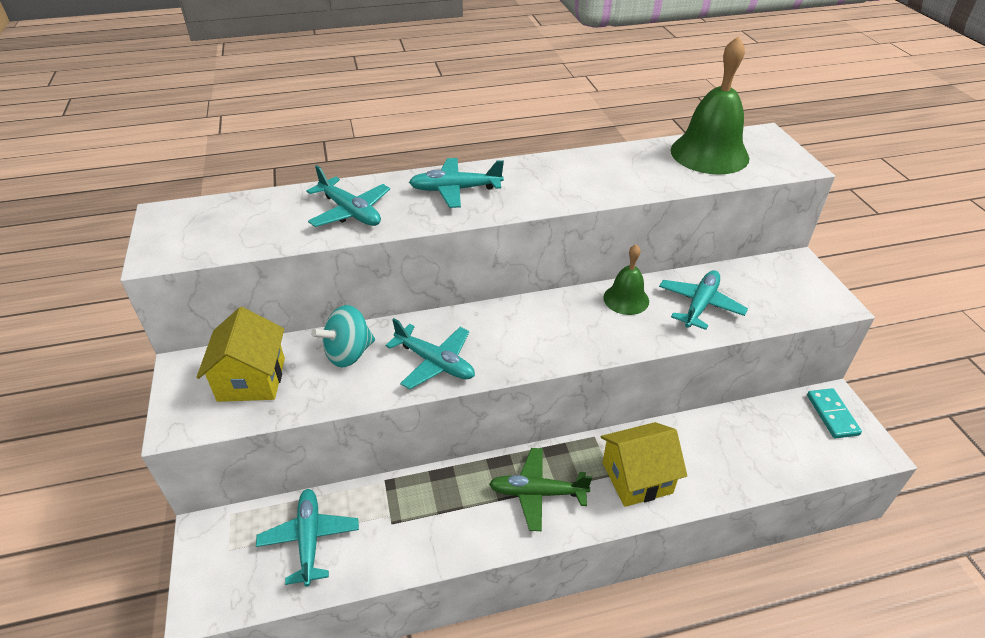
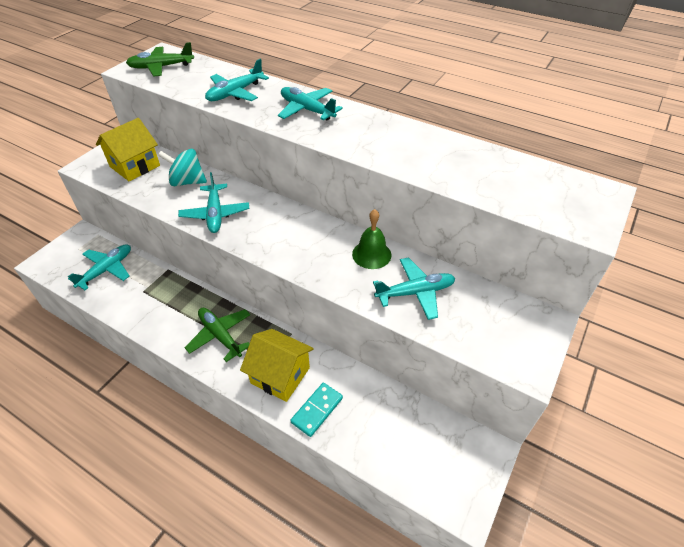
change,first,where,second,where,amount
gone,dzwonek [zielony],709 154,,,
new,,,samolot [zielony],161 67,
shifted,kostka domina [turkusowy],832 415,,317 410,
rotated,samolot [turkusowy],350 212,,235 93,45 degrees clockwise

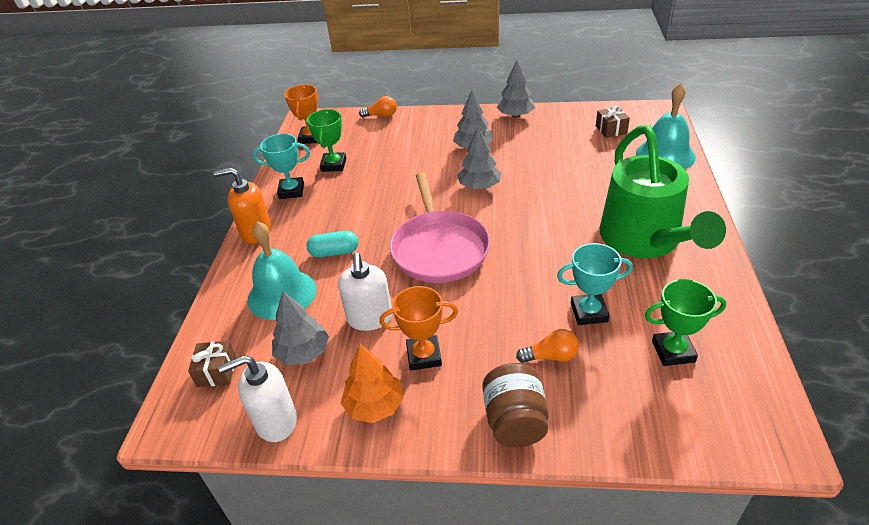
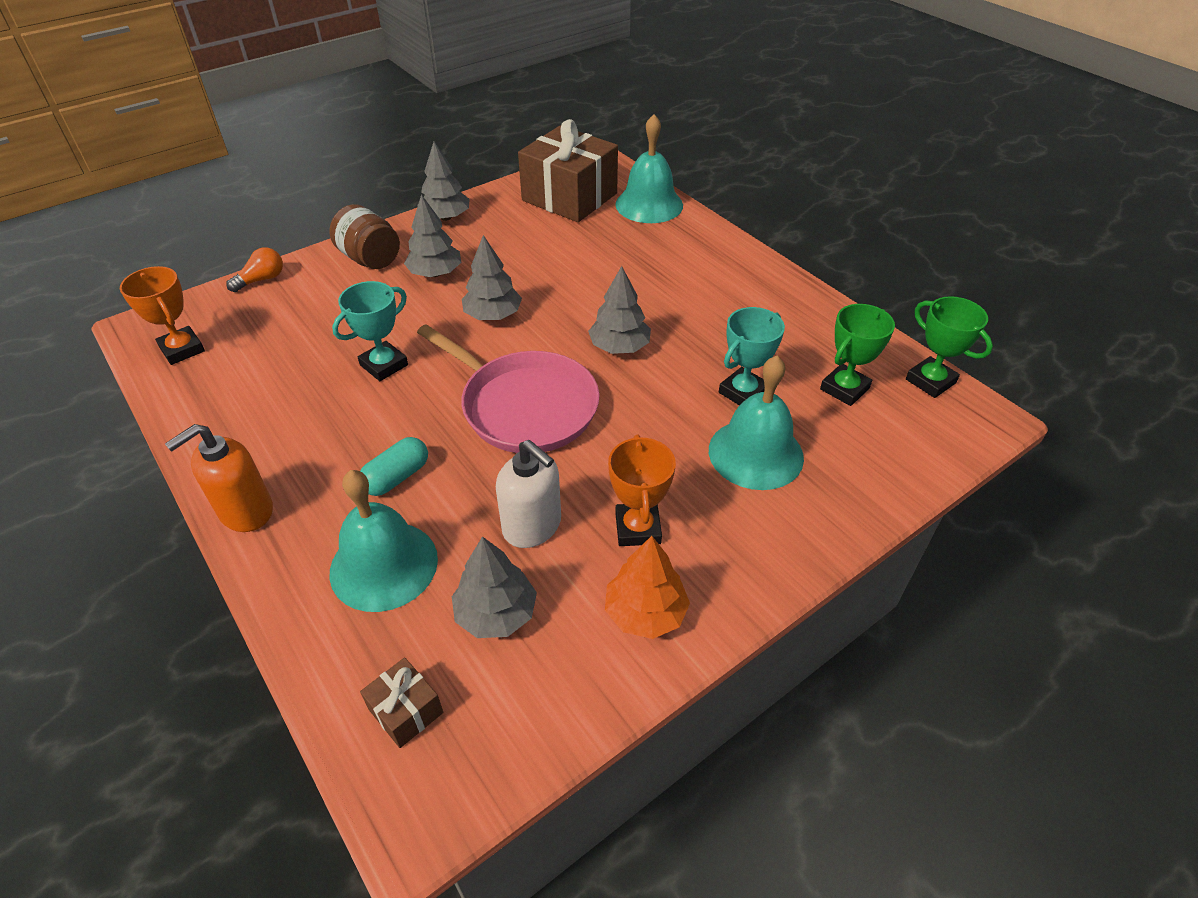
change,first,where,second,where,amount
gone,dozownik mydła [biały],275 421,,,
gone,konewka [zielony],645 241,,,
new,,,drzewko [szary],619 347,
shifted,puchar [turkusowy],291 191,,384 365,
shifted,puchar [zielony],333 165,,930 381,
shifted,słoik [brązowy],515 421,,370 259,
swapped,żarówka [pomarańczowy],551 356,dzwonek [turkusowy],755 453,
rotated,puchar [pomarańczowy],424 356,,637 528,45 degrees counterclockwise
scaled,prezent [brązowy],611 130,,569 197,x2.33

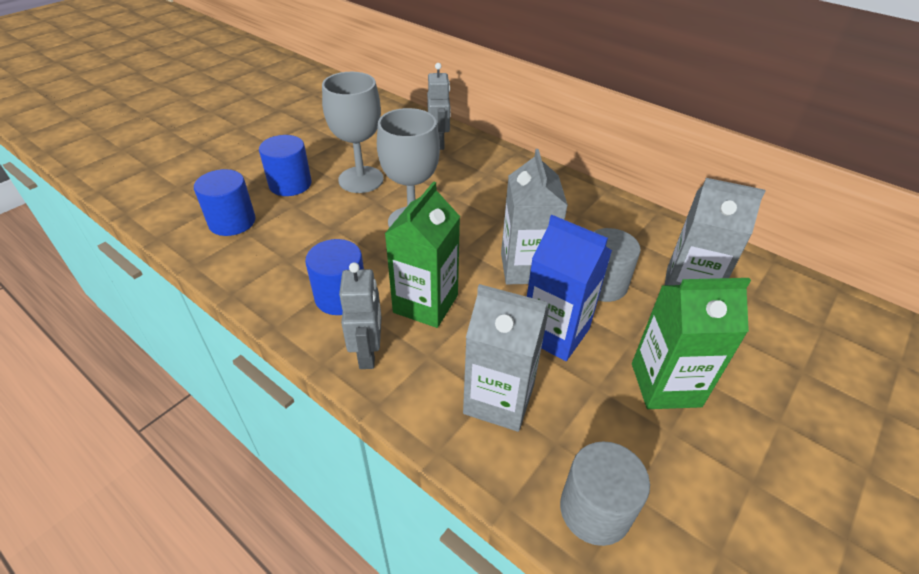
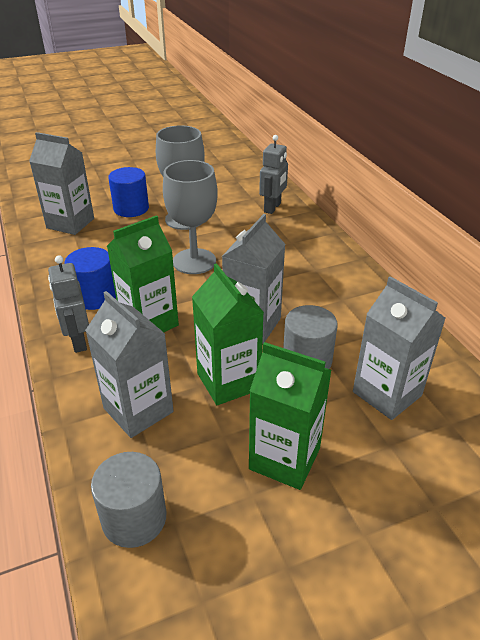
change,first,where,second,where,amount
swapped,walec [niebieski],232 222,karton mleka [szary],70 223,
repainted,karton mleka [niebieski],555 333,karton mleka [zielony],228 381,
rotated,robot [szary],368 353,,78 341,135 degrees clockwise

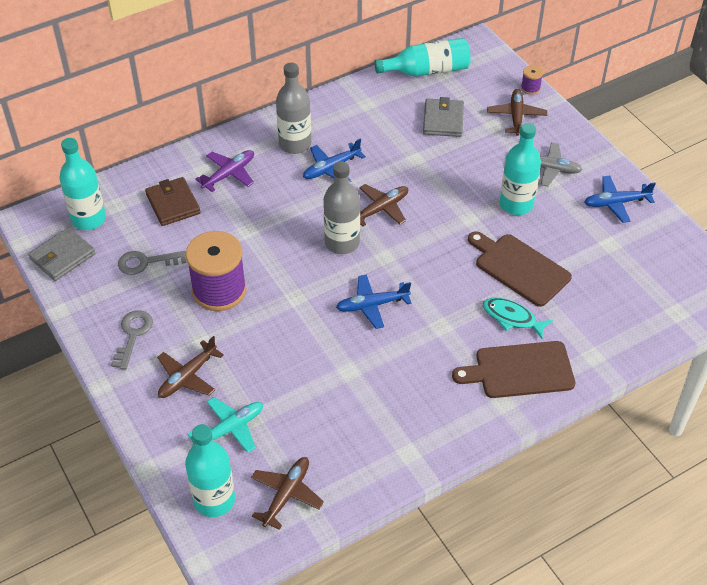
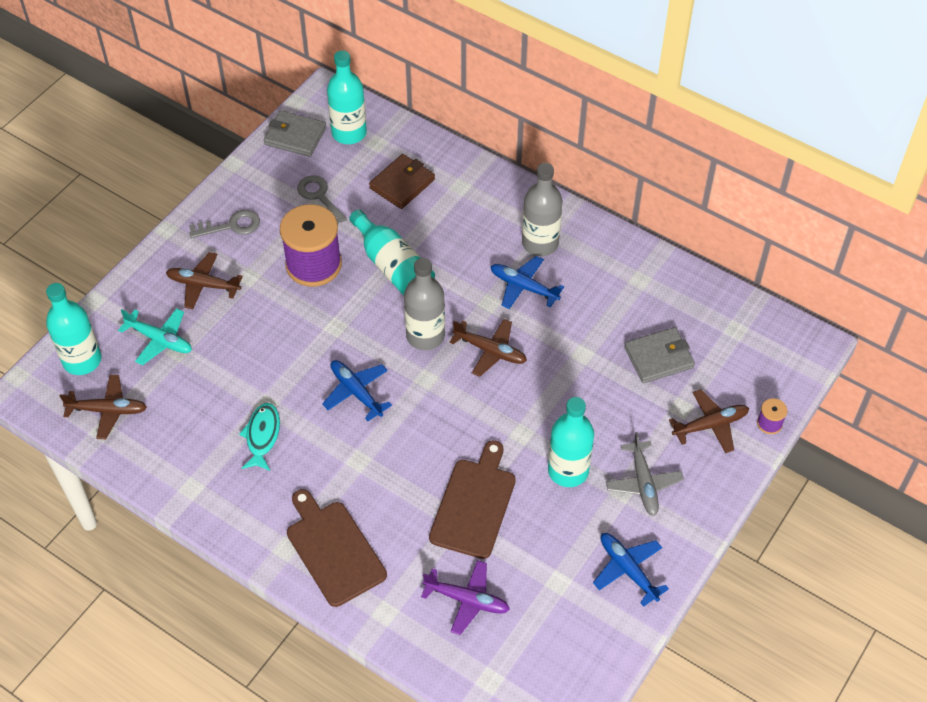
change,first,where,second,where,amount
shifted,samolot [fioletowy],229 174,,467 600,
shifted,butelka [turkusowy],427 71,,393 267,
shifted,ryba [turkusowy],512 318,,262 436,

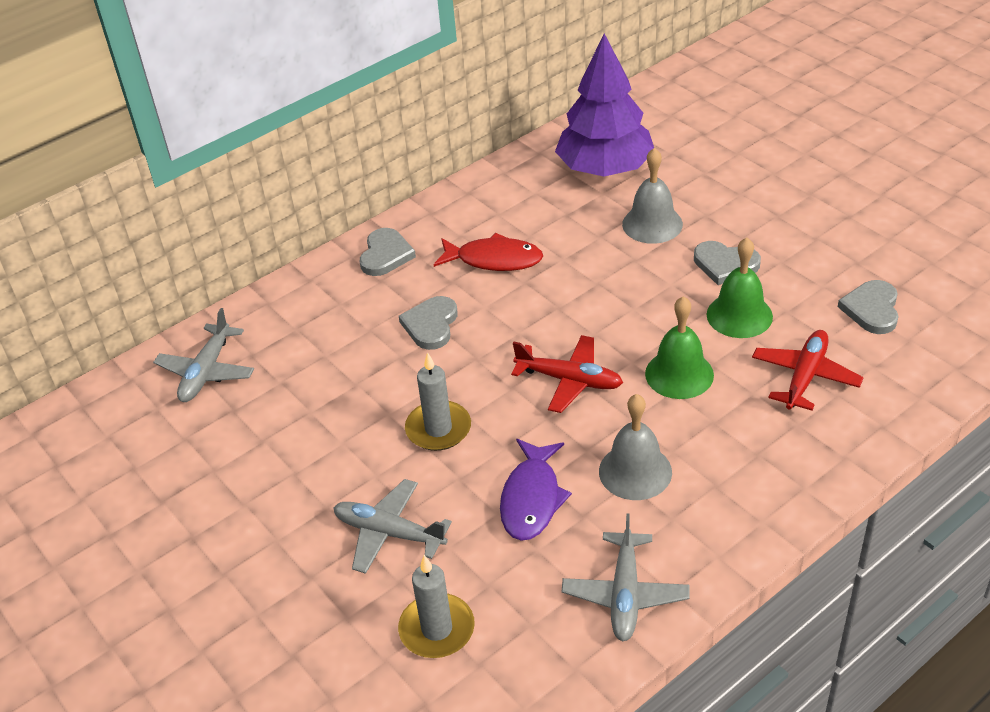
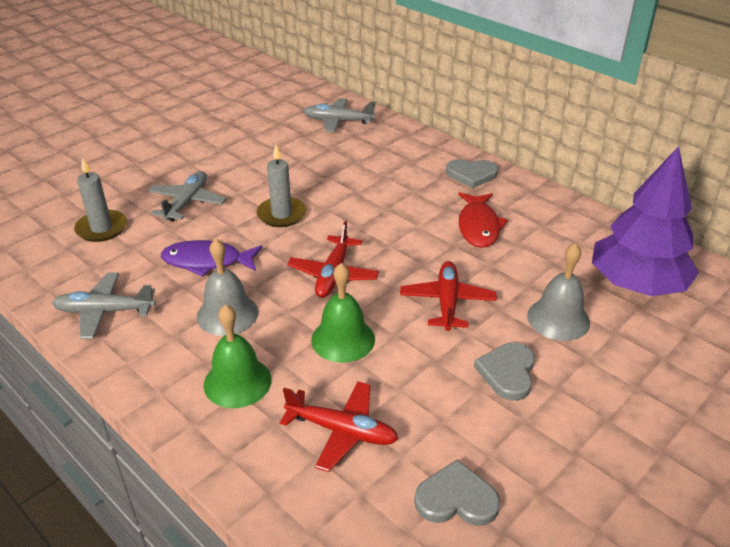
change,first,where,second,where,amount
gone,serce [szary],431 325,,,
new,,,samolot [czerwony],447 302,
shifted,dzwonek [zielony],739 315,,237 382,

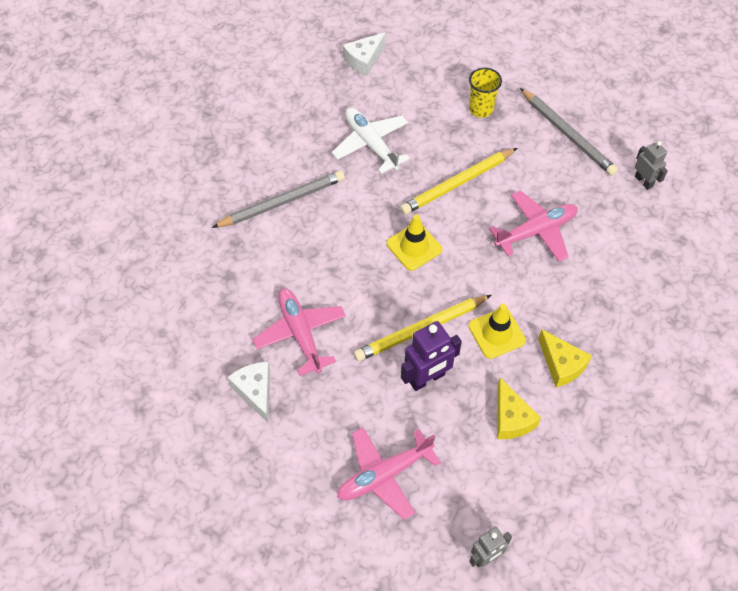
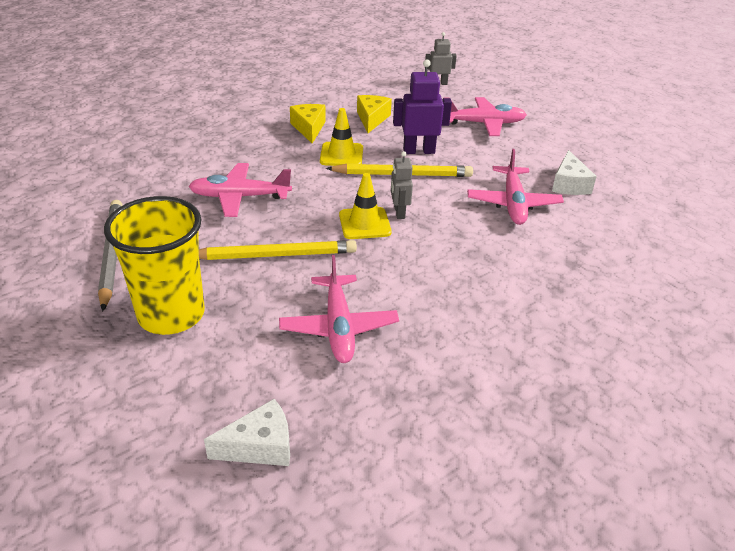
change,first,where,second,where,amount
gone,ołówek [szary],282 202,,,
shifted,robot [szary],643 181,,399 212,
repainted,samolot [biały],371 144,samolot [różowy],338 327,
scaled,szklanka [żółty],481 109,,171 314,x1.88

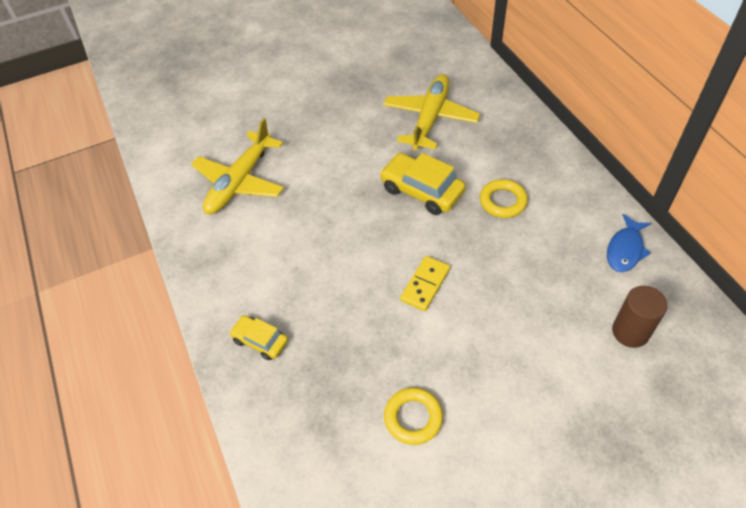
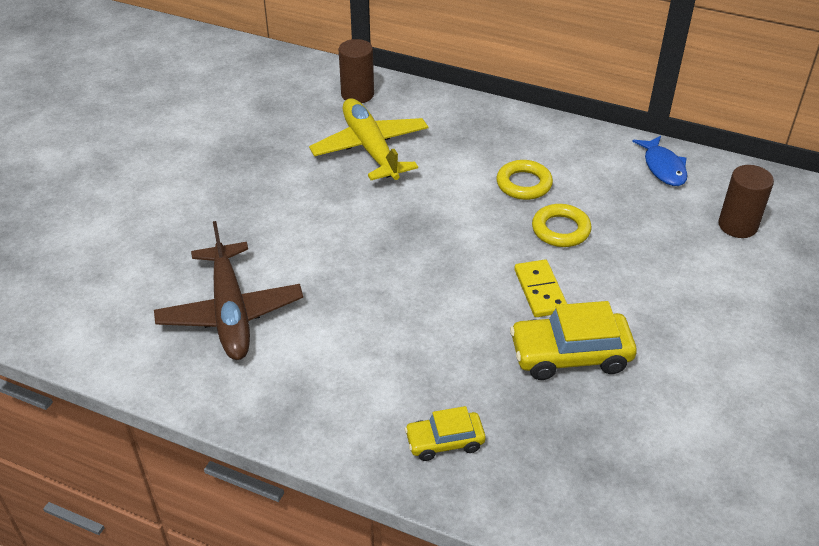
change,first,where,second,where,amount
new,,,walec [brązowy],357 94,
shifted,samochód [żółty],422 191,,570 355,
shifted,pierścień [żółty],413 418,,560 230,
repainted,samolot [żółty],240 181,samolot [brązowy],230 312,

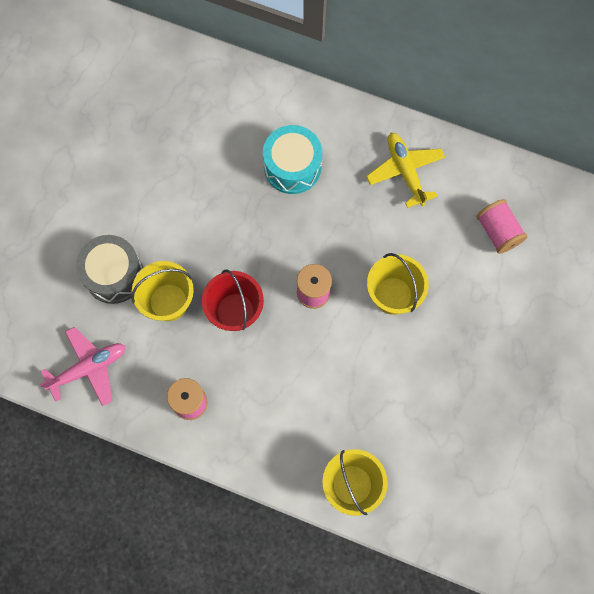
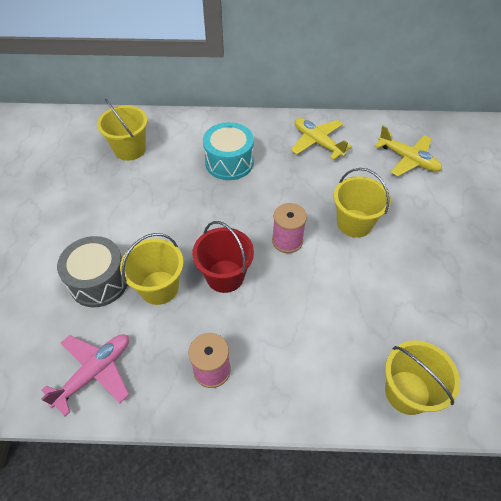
change,first,where,second,where,amount
new,,,wiadro [żółty],130 149,
swapped,szpulka [różowy],498 231,samolot [żółty],408 159,

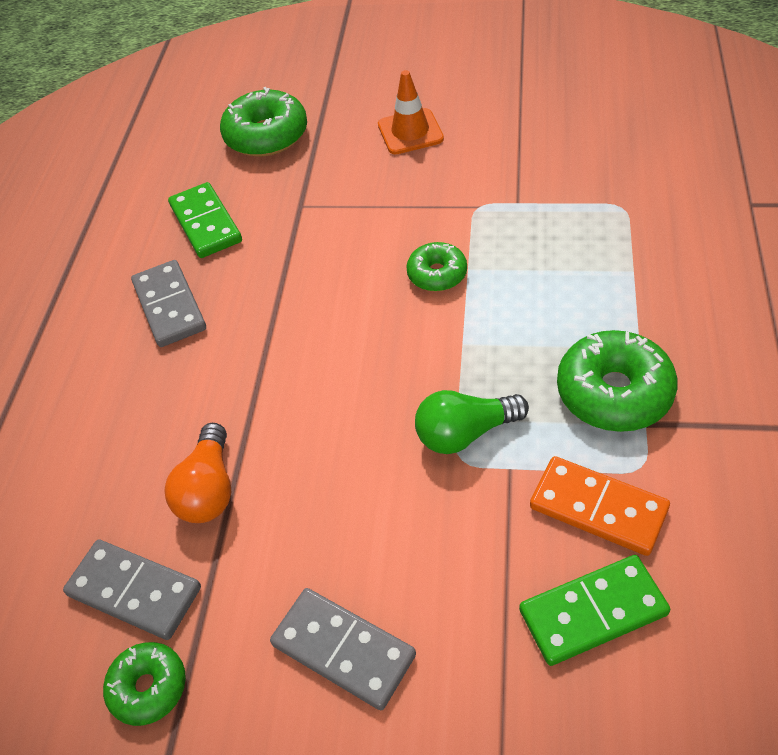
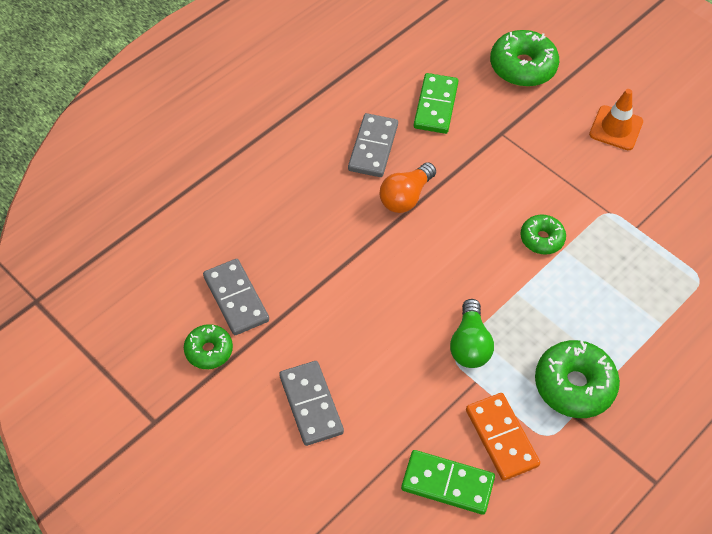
change,first,where,second,where,amount
shifted,żarówka [pomarańczowy],209 489,,406 197,
rotated,żarówka [zielony],465 433,,469 344,105 degrees counterclockwise

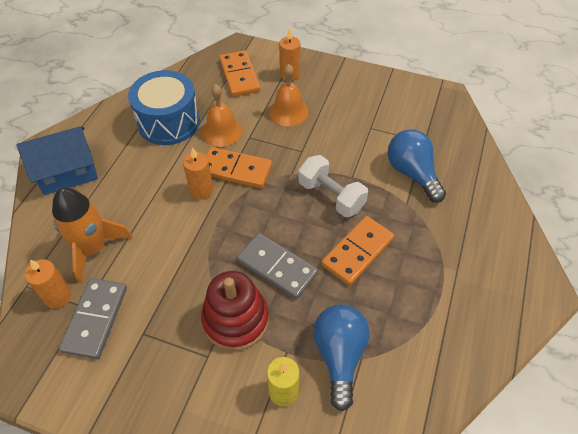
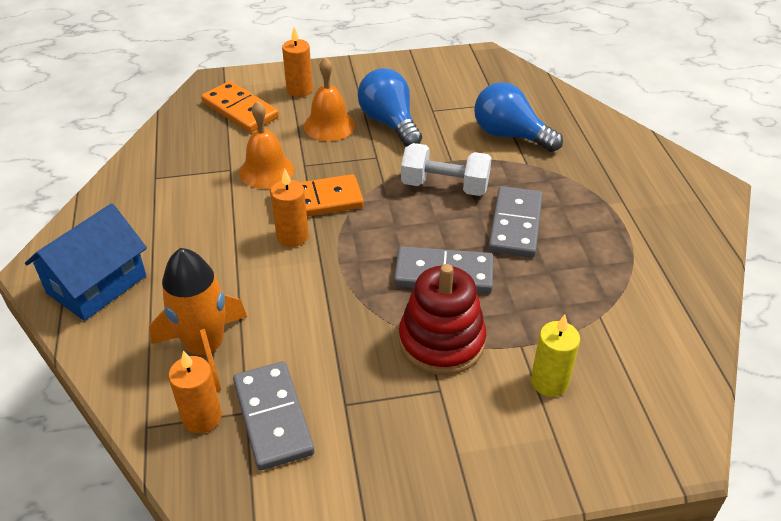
change,first,where,second,where,amount
gone,bęben [niebieski],168 122,,,
shifted,żarówka [niebieski],339 356,,389 123,
repainted,kostka domina [pomarańczowy],357 252,kostka domina [szary],515 225,

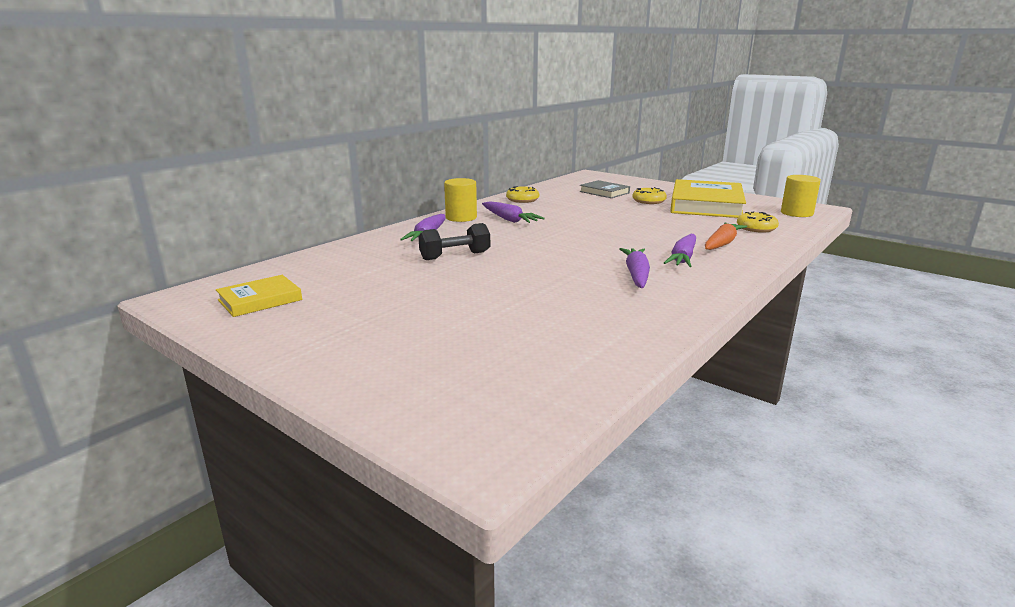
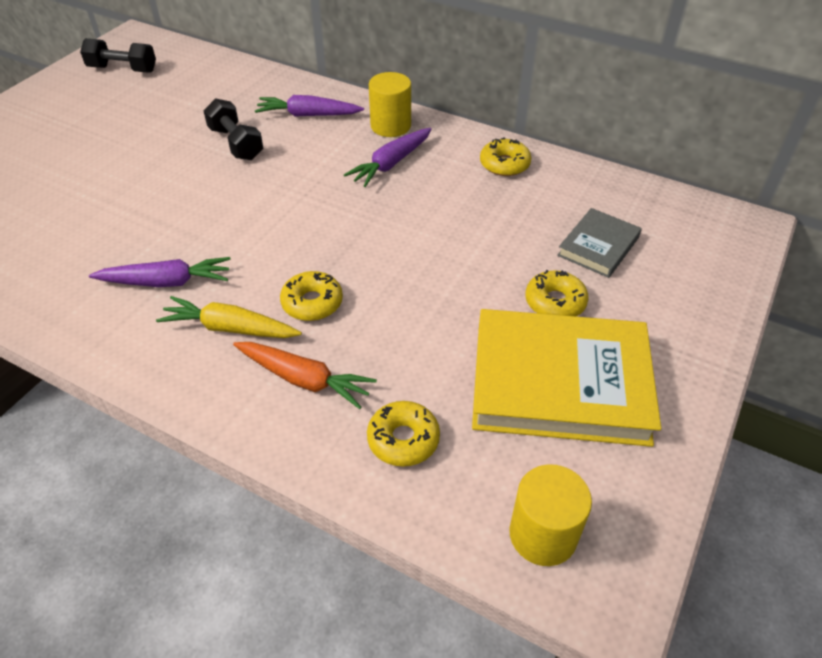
change,first,where,second,where,amount
new,,,donut [żółty],312 303,
swapped,książka [żółty],260 300,hantel [czarny],123 69,
repainted,marchewka [fioletowy],682 258,marchewka [żółty],229 328,

